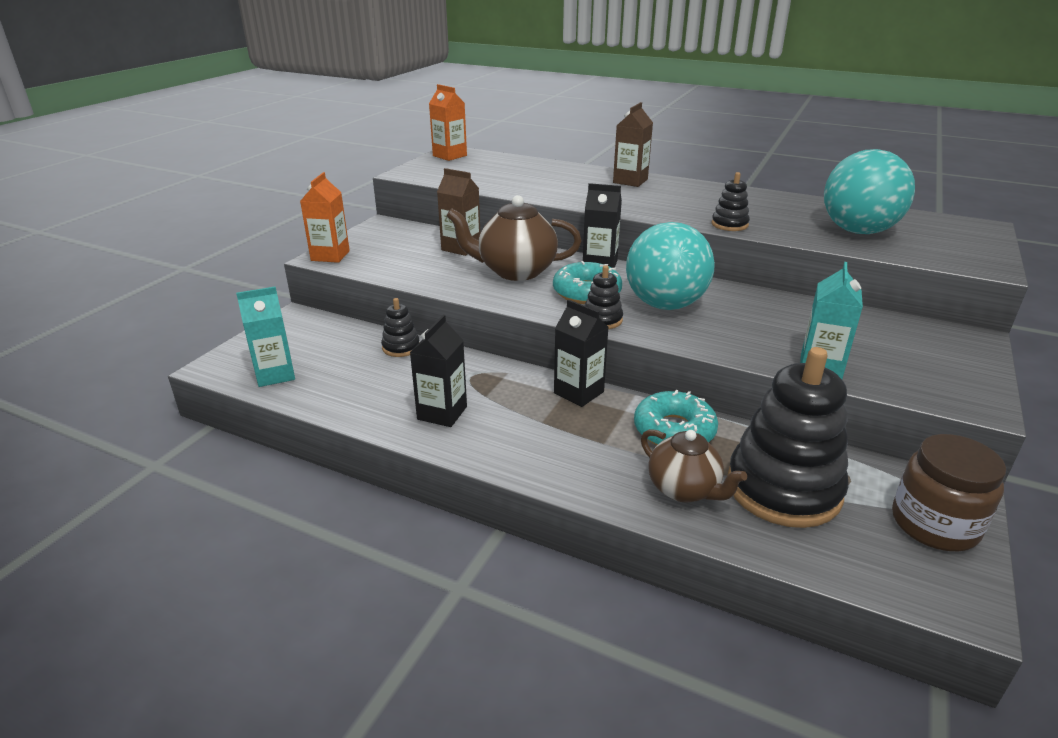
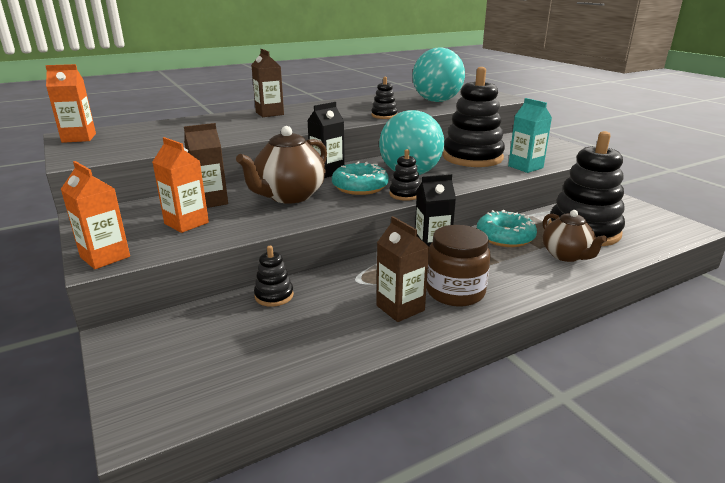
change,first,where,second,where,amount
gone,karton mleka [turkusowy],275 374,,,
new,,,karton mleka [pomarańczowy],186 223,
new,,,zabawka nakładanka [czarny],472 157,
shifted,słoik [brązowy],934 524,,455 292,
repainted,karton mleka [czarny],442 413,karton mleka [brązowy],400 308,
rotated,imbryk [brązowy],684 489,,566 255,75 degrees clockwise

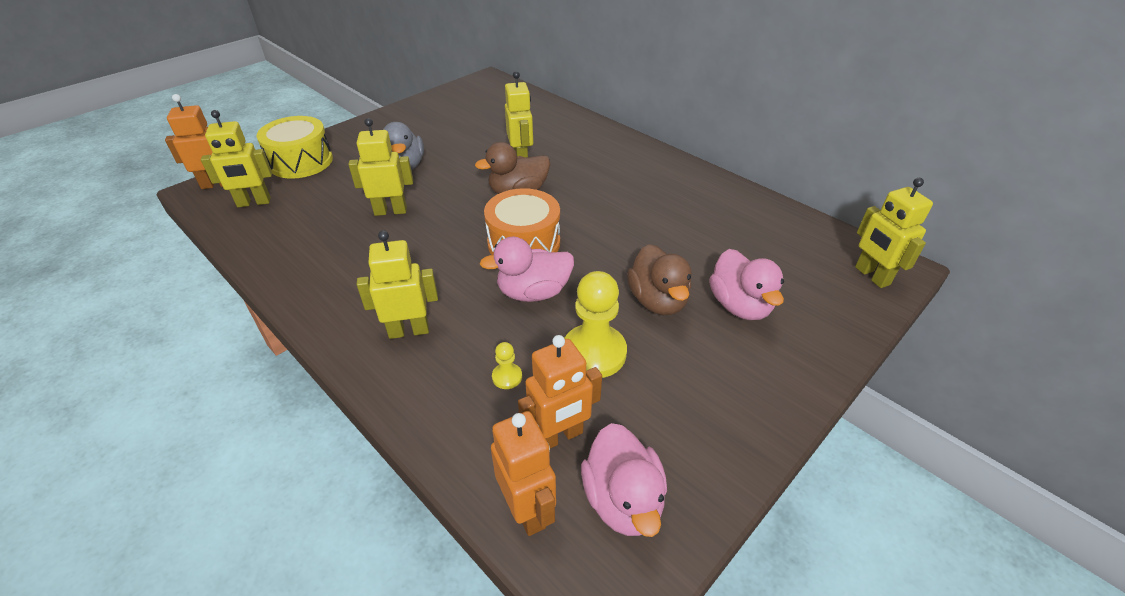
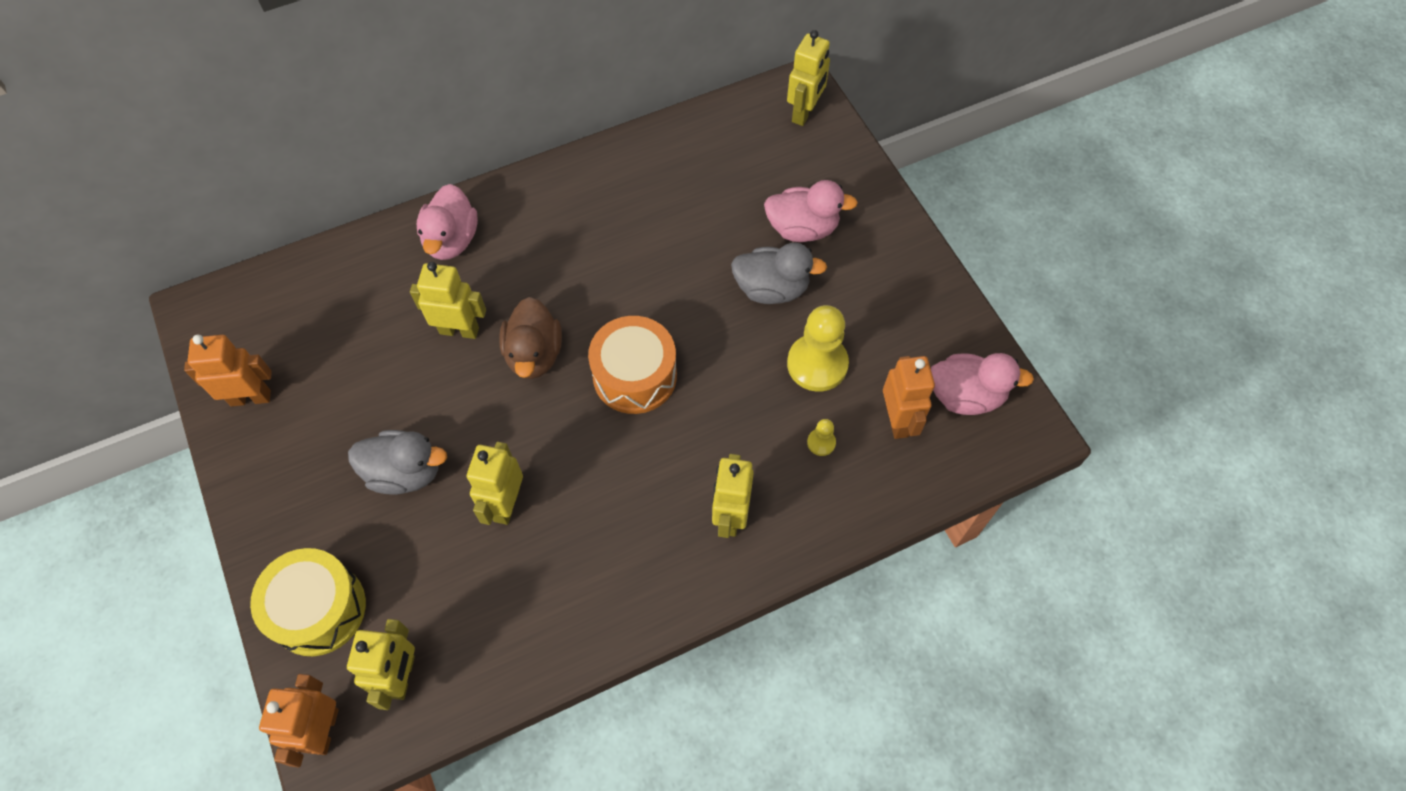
change,first,where,second,where,amount
shifted,kaczka [różowy],533 292,,451 240,
shifted,robot [pomarańczowy],527 510,,251 397,
repainted,kaczka [brązowy],657 301,kaczka [szary],771 289,
rotated,robot [żółty],871 276,,804 113,60 degrees counterclockwise

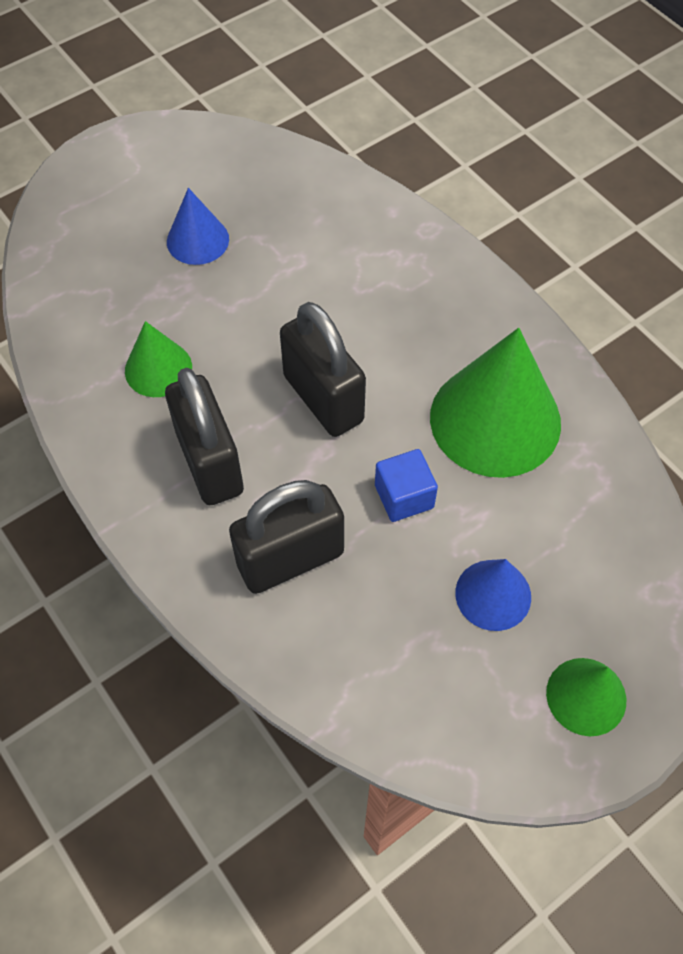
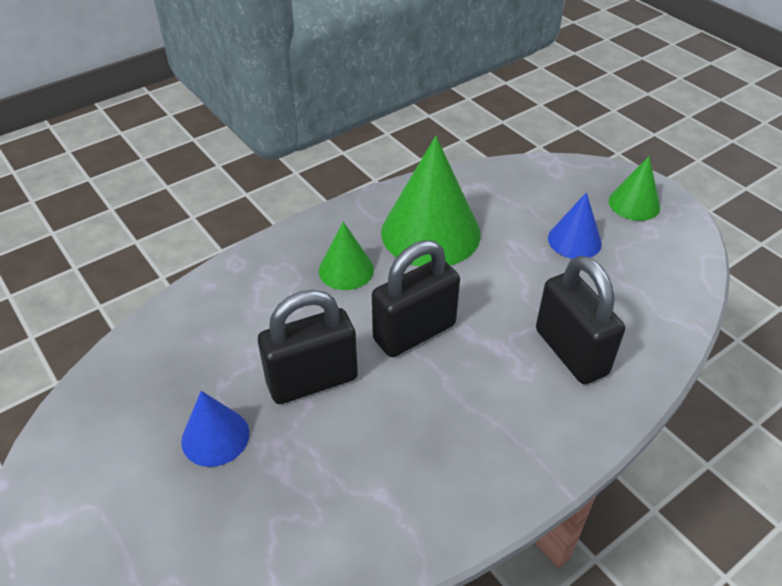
change,first,where,second,where,amount
gone,sześcian [niebieski],404 496,,,
shifted,stożek [zielony],158 369,,346 270,
shifted,kłódka [czarny],210 463,,312 380,

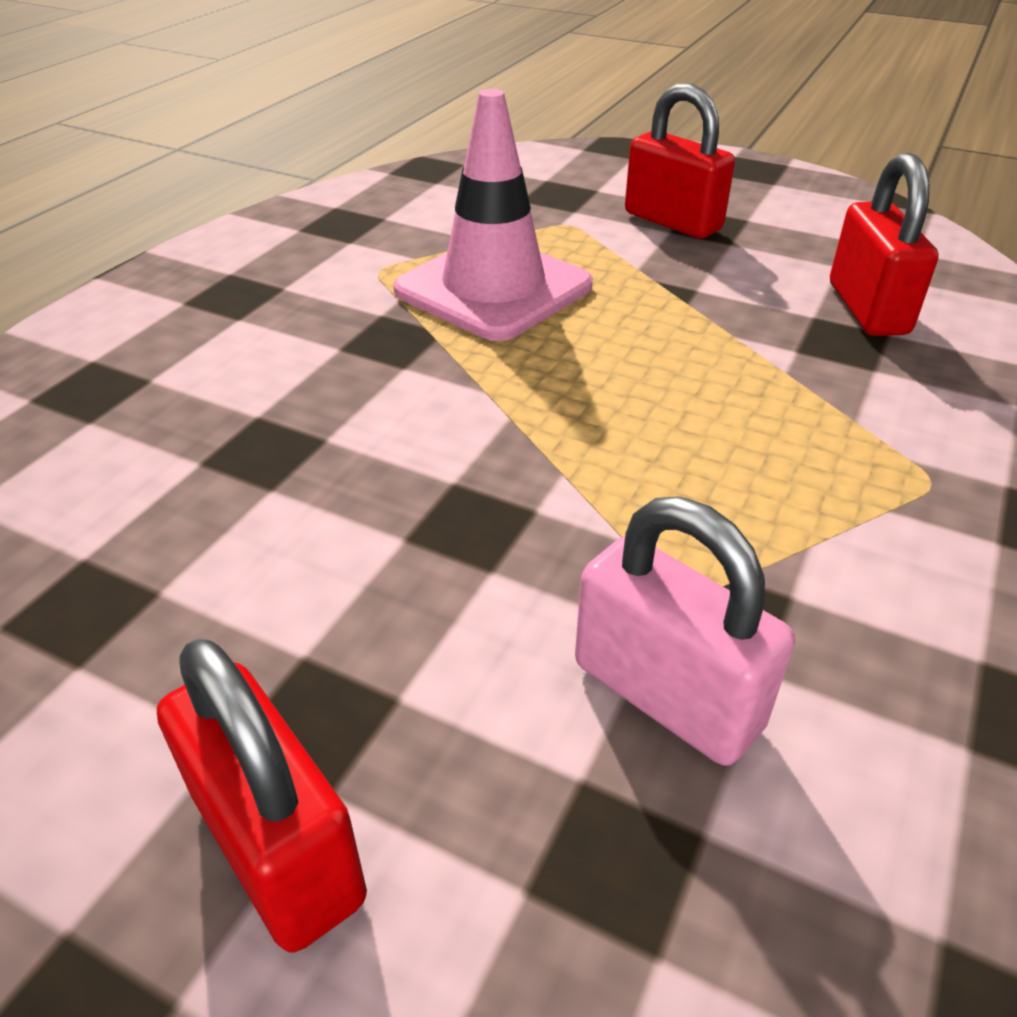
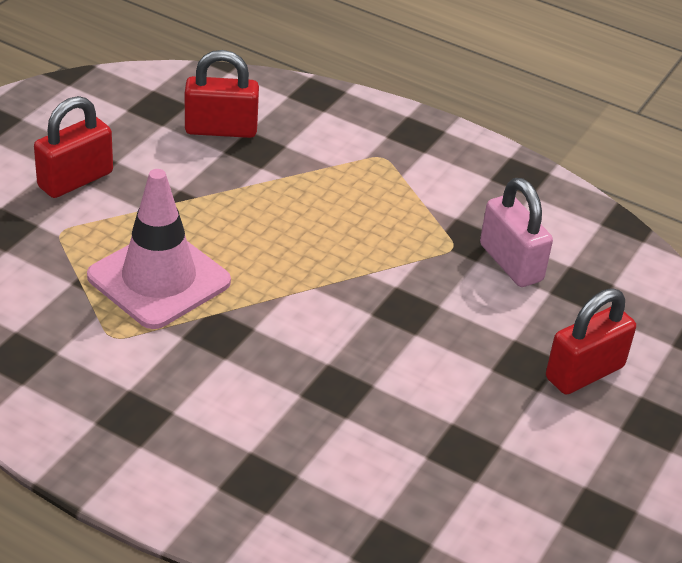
change,first,where,second,where,amount
rotated,kłódka [różowy],667 694,,511 263,75 degrees counterclockwise

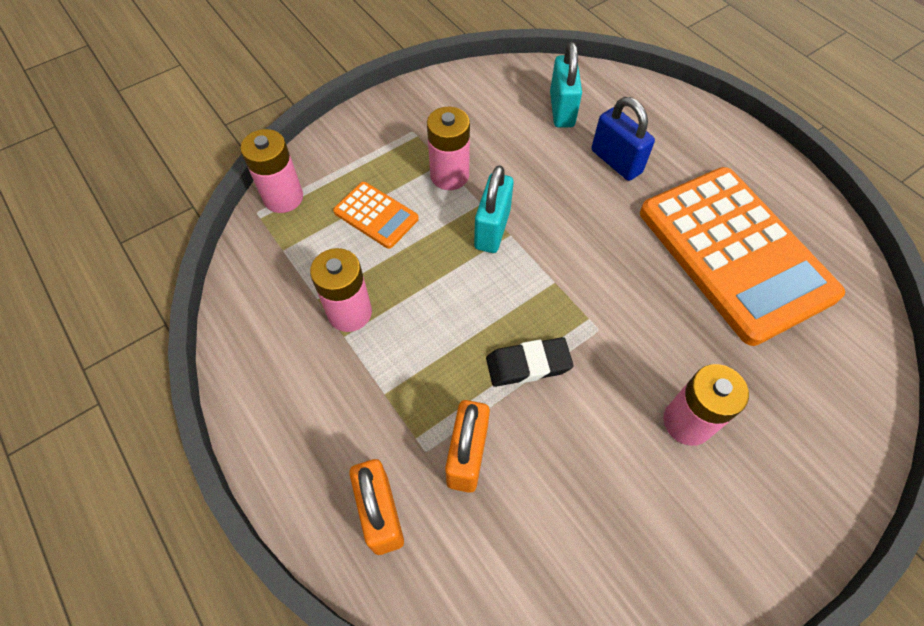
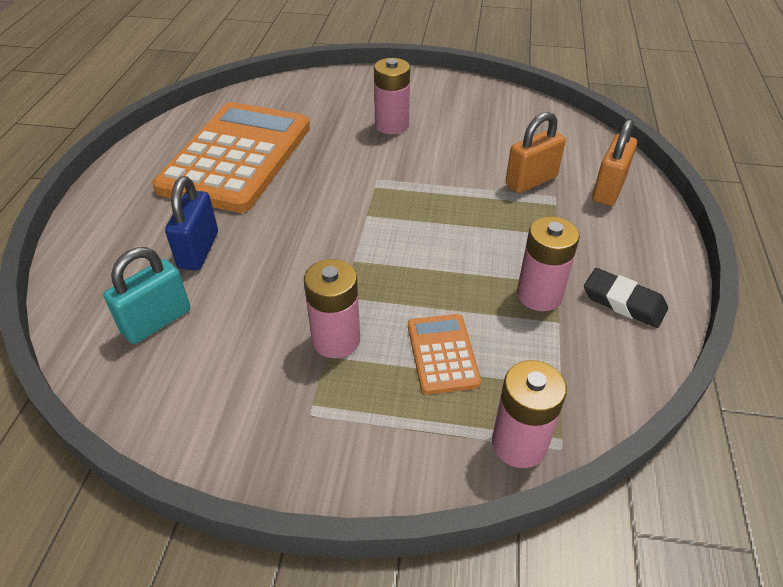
change,first,where,second,where,amount
gone,kłódka [turkusowy],492 229,,,
shifted,gumka do mazania [czarny],528 364,,623 302,

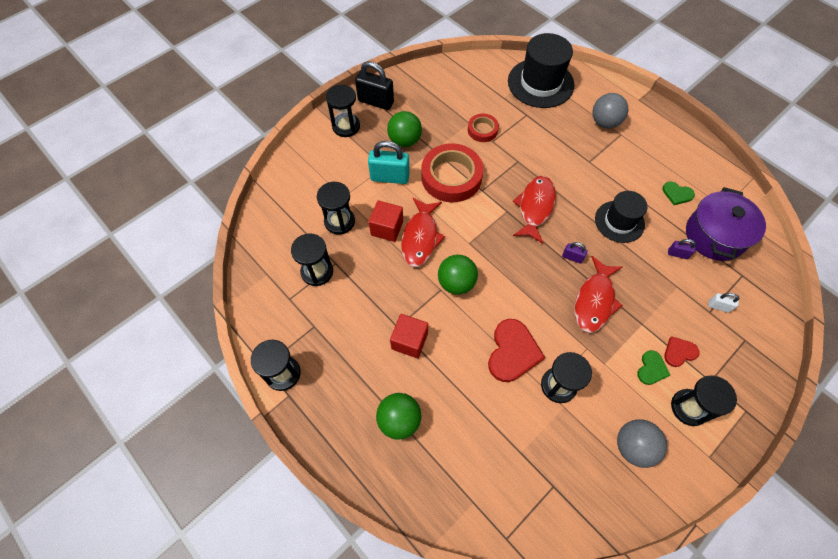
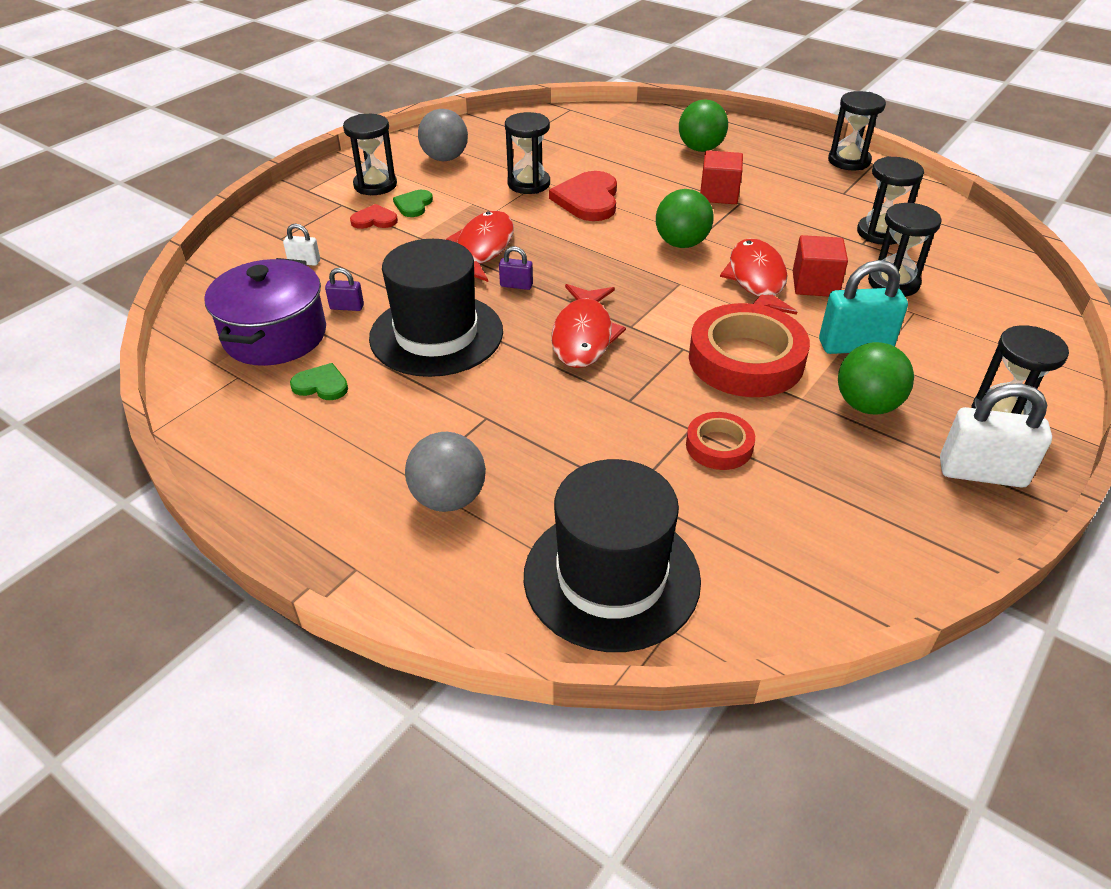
change,first,where,second,where,amount
repainted,kłódka [czarny],376 102,kłódka [biały],982 473,
rotated,serce [czerwony],679 352,,374 220,150 degrees counterclockwise
scaled,kapelusz [czarny],619 221,,436 334,x1.55

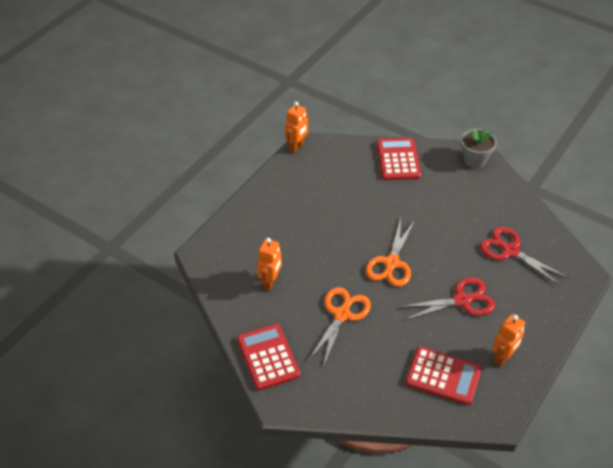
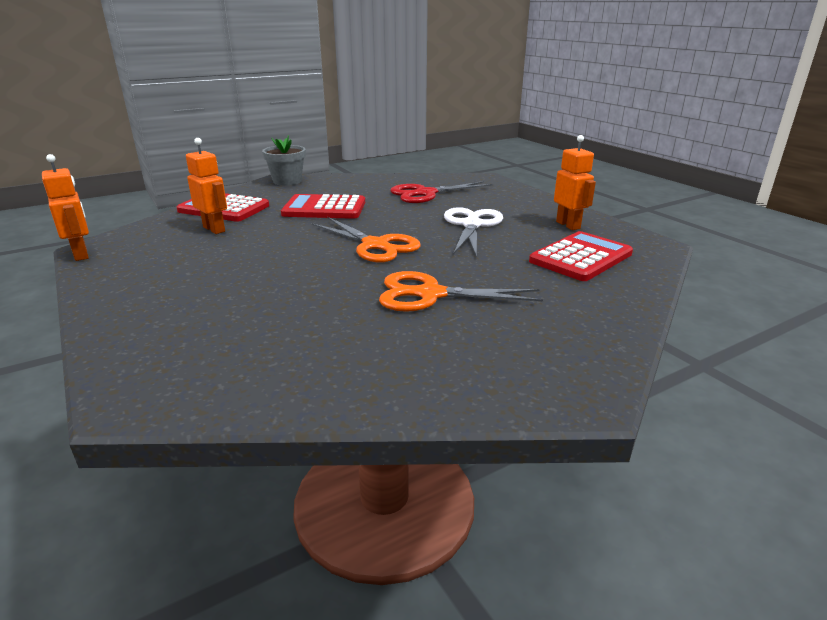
change,first,where,second,where,amount
shifted,kalkulator [czerwony],268 357,,324 208,
shifted,robot [pomarańczowy],270 282,,214 229,
repainted,nożyczki [czerwony],462 300,nożyczki [biały],471 225,
rotated,nożyczki [pomarańczowy],342 314,,429 294,45 degrees counterclockwise

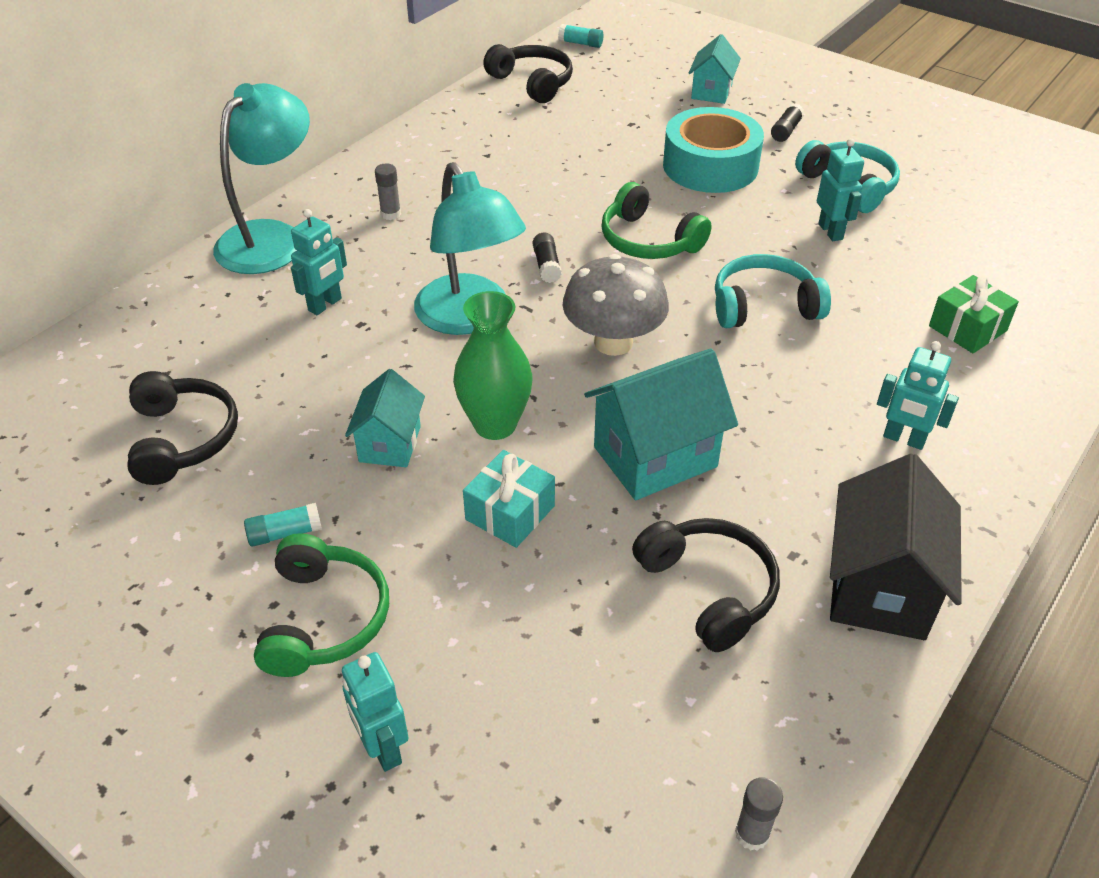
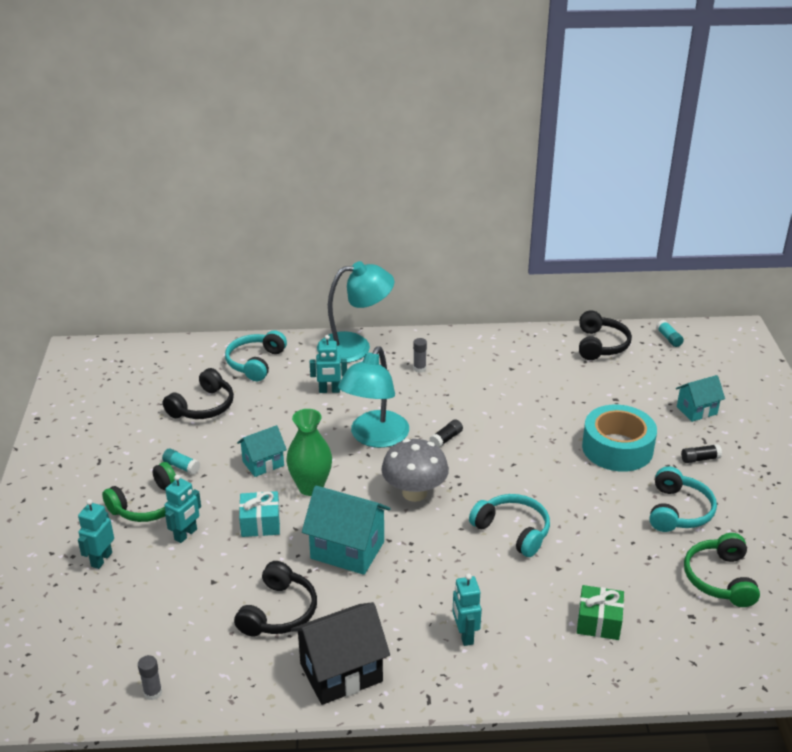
change,first,where,second,where,amount
new,,,słuchawki [turkusowy],256 363,
shifted,słuchawki [zielony],649 240,,720 579,
shifted,robot [turkusowy],831 231,,186 534,

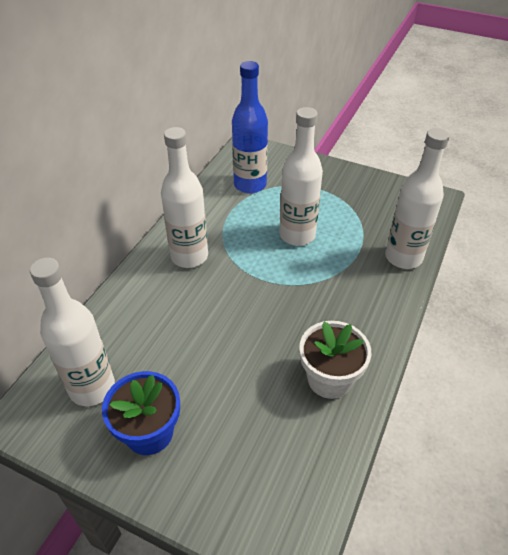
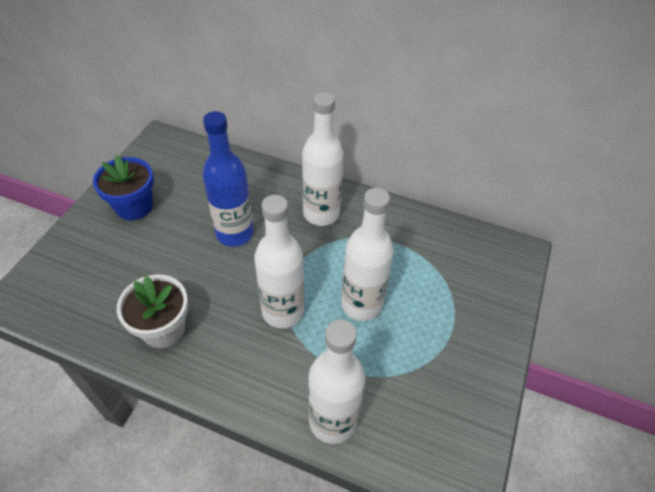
change,first,where,second,where,amount
shifted,butelka [biały],92 388,,283 311,
shifted,butelka [niebieski],250 185,,234 233,

